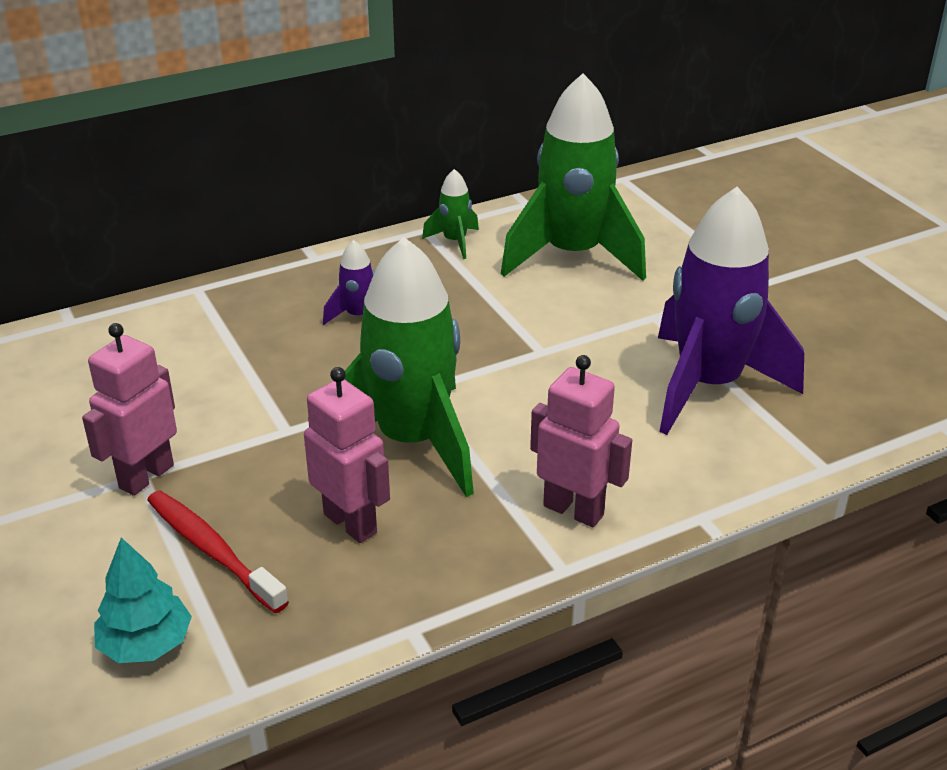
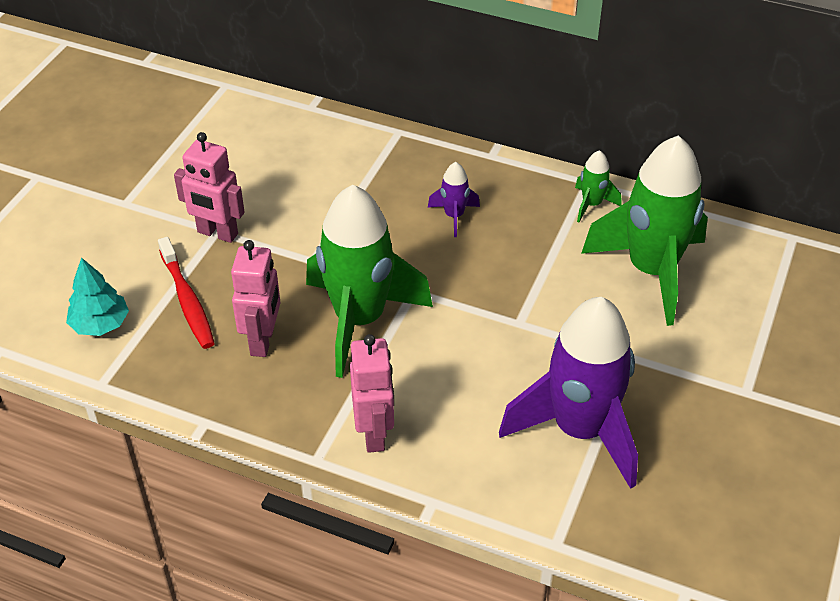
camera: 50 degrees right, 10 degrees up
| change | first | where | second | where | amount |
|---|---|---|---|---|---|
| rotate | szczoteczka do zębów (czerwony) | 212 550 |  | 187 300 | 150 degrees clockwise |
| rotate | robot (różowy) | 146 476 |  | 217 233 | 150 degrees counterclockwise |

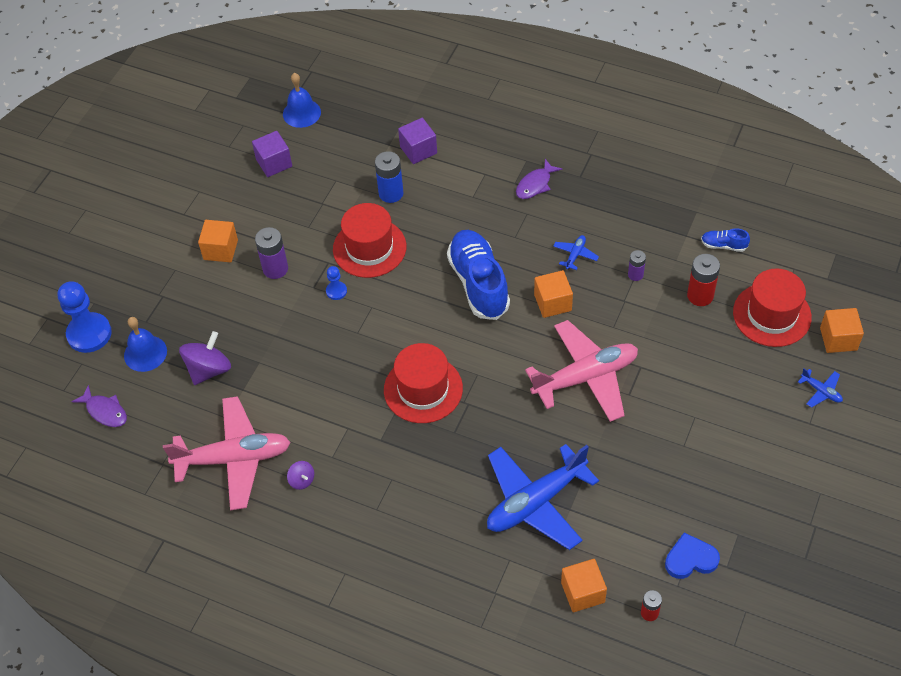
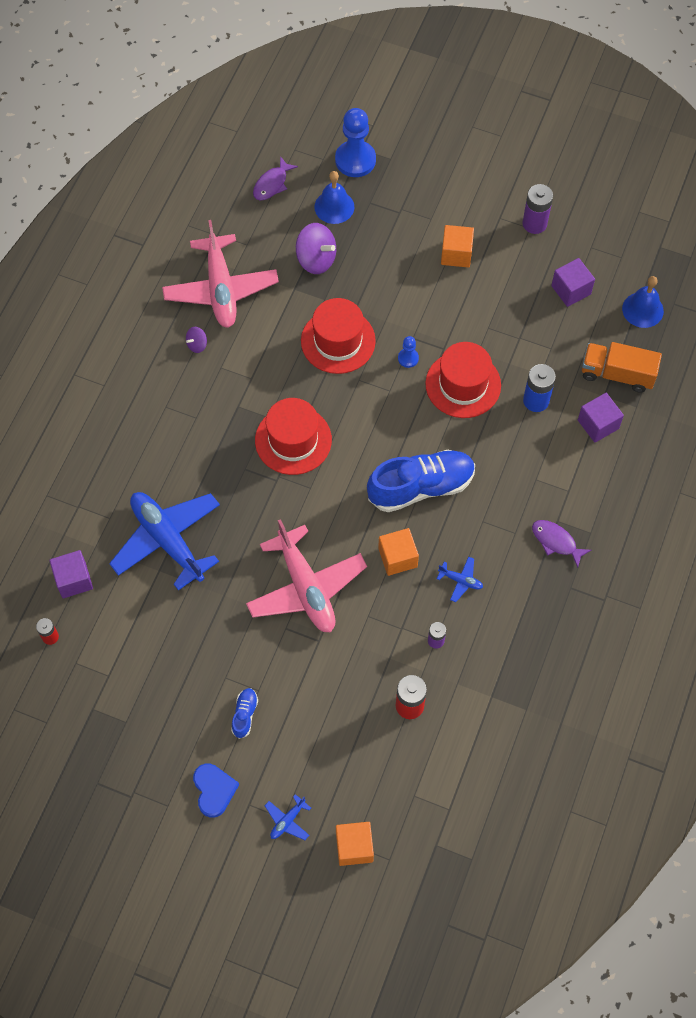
camera: 85 degrees right, 10 degrees up
| change | first | where | second | where | amount |
|---|---|---|---|---|---|
| recolor | sześcian (pomarańczowy) | 582 592 | sześcian (fioletowy) | 74 580 |  |
| move | serce (niebieski) | 690 559 |  | 214 790 |  |
| move | but (niebieski) | 723 245 |  | 245 714 |  |
| move | kapelusz (czerwony) | 772 315 |  | 338 341 |  |
| move | bateria (fioletowy) | 275 269 |  | 534 223 |  |
| insert |  |  | ciężarówka (pomarańczowy) | 617 374 |  |

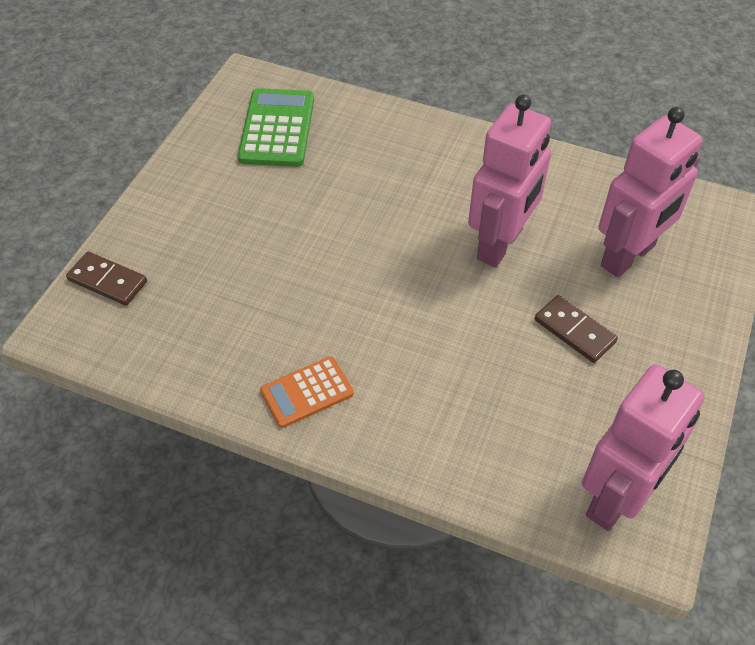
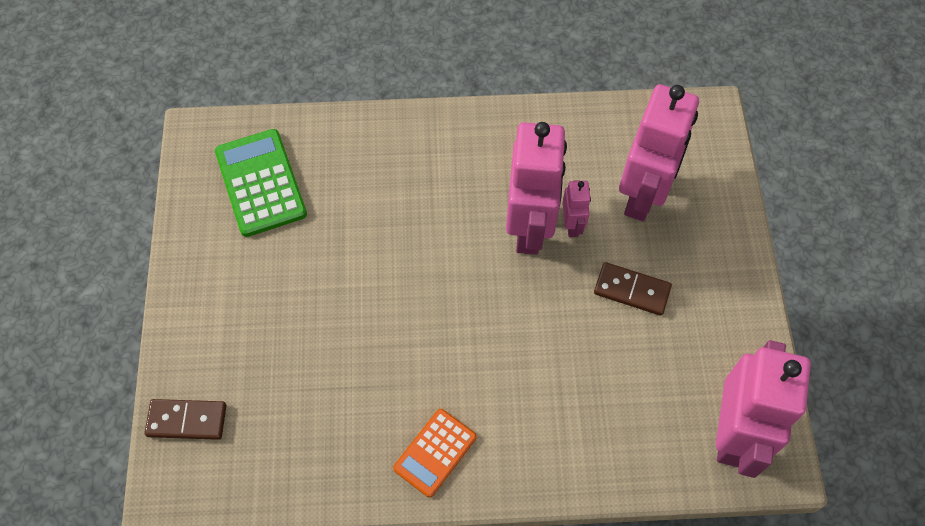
camera: 25 degrees left, 10 degrees up
| change | first | where | second | where | amount |
|---|---|---|---|---|---|
| insert |  |  | robot (różowy) | 572 225 |  |

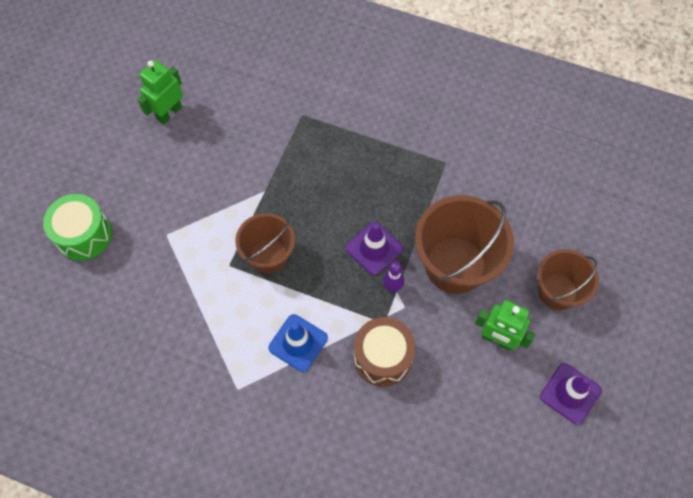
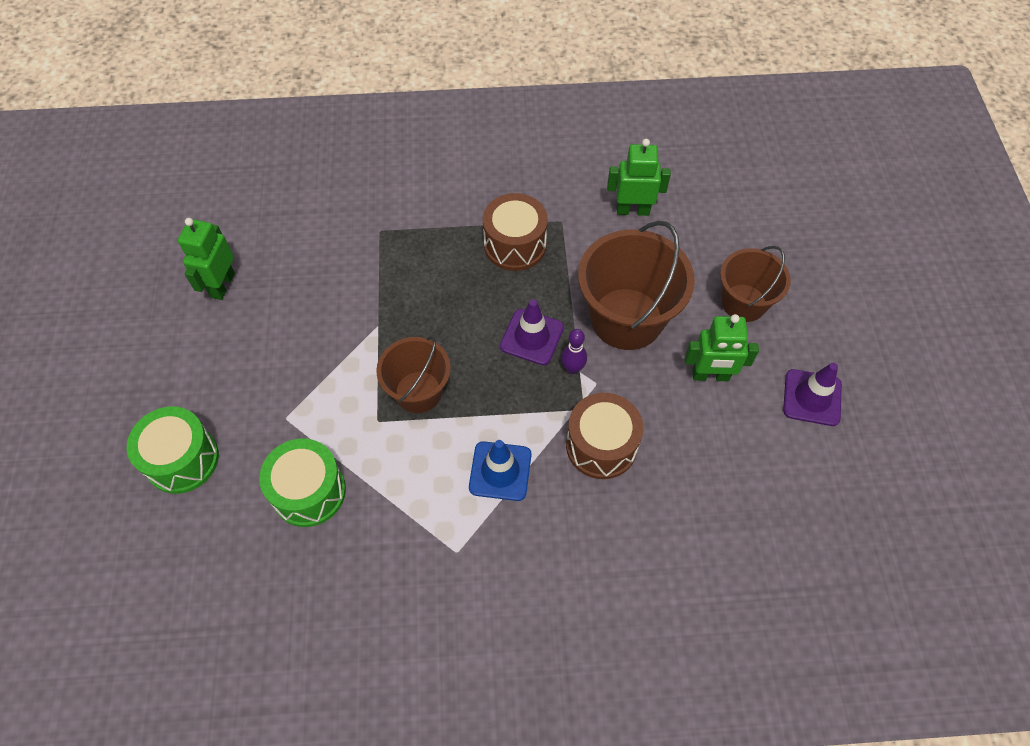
camera: 25 degrees left, 5 degrees down
| change | first | where | second | where | amount |
|---|---|---|---|---|---|
| insert |  |  | bęben (zielony) | 309 491 |  |
| insert |  |  | bęben (brązowy) | 515 245 |  |
| insert |  |  | robot (zielony) | 633 210 |  |

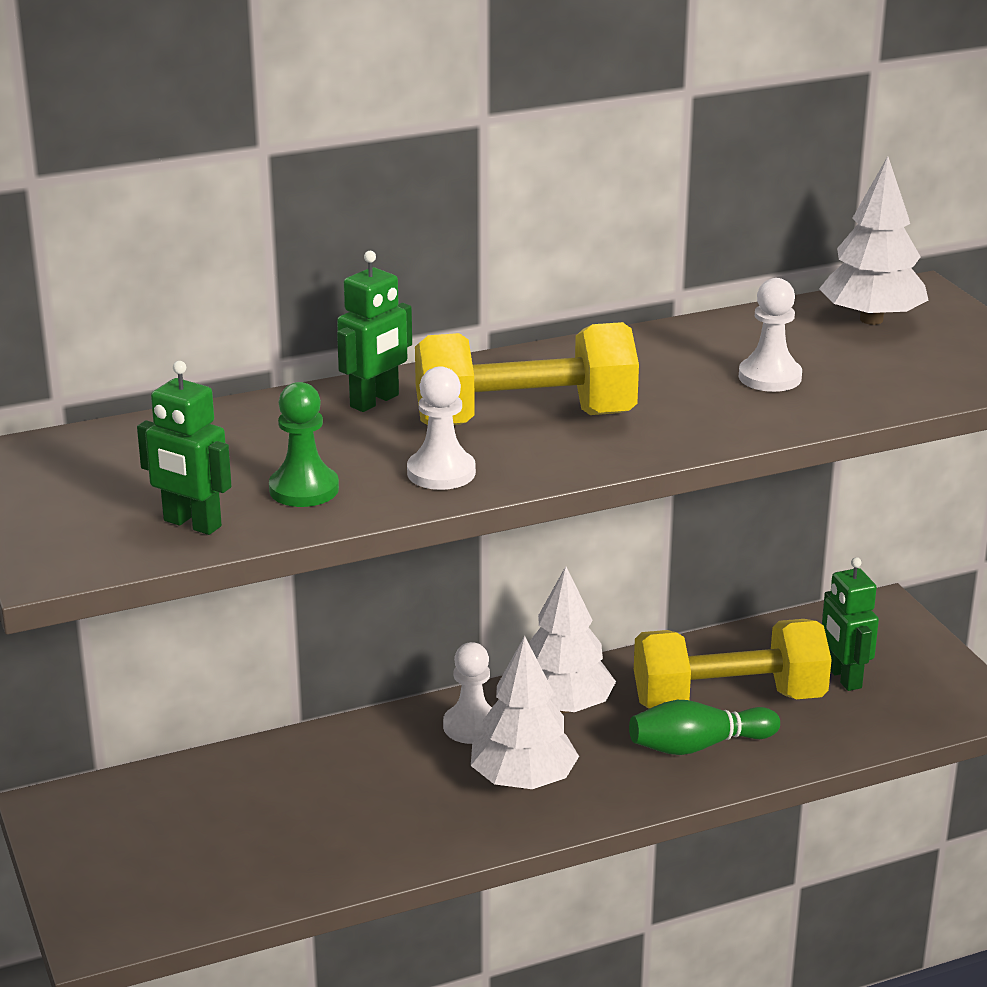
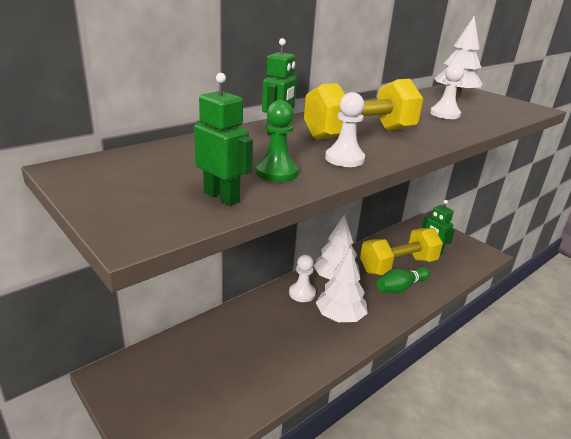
camera: 20 degrees left, 0 degrees up
| change | first | where | second | where | amount |
|---|---|---|---|---|---|
| rotate | robot (zielony) | 192 524 |  | 222 197 | 150 degrees counterclockwise |

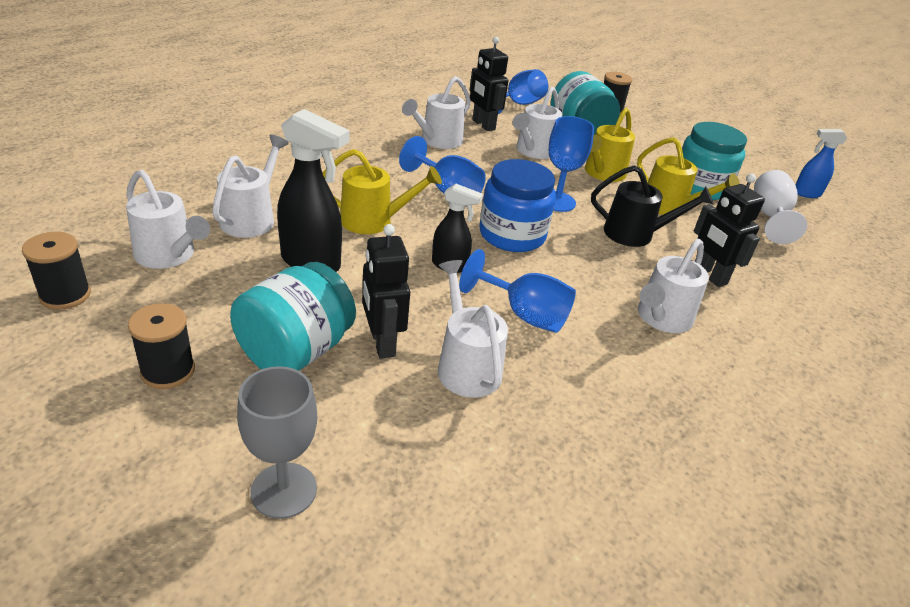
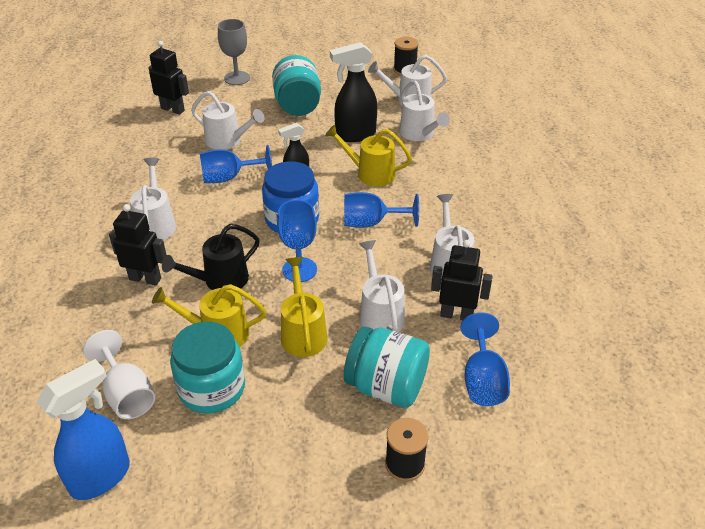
camera: 140 degrees right, 5 degrees up
| change | first | where | second | where | amount |
|---|---|---|---|---|---|
| resize | spryskiwacz (niebieski) | 806 193 |  | 101 477 | x1.70 |
| move | robot (czarny) | 382 343 |  | 173 109 |  |
| rotate | konewka (żółty) | 374 221 |  | 370 173 | 60 degrees clockwise |
| delete | szpulka (czarny) | 168 371 |  |  |  |

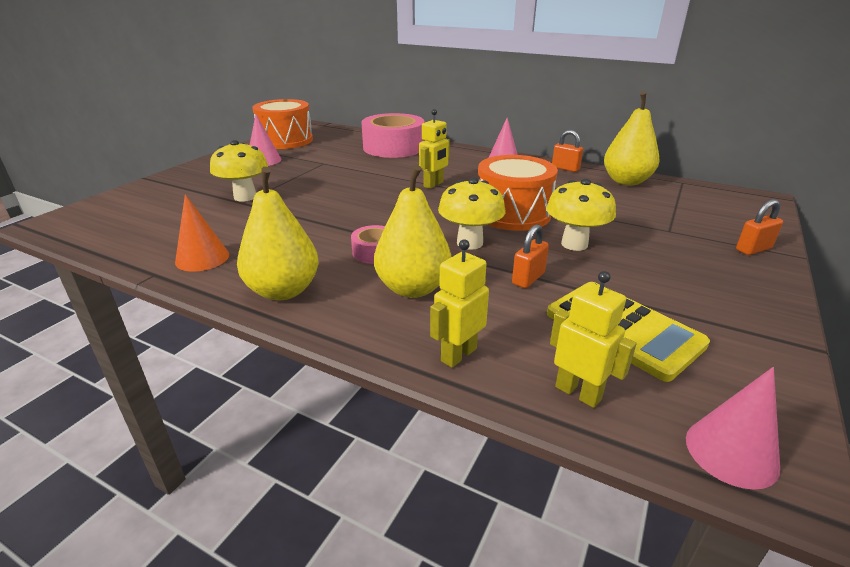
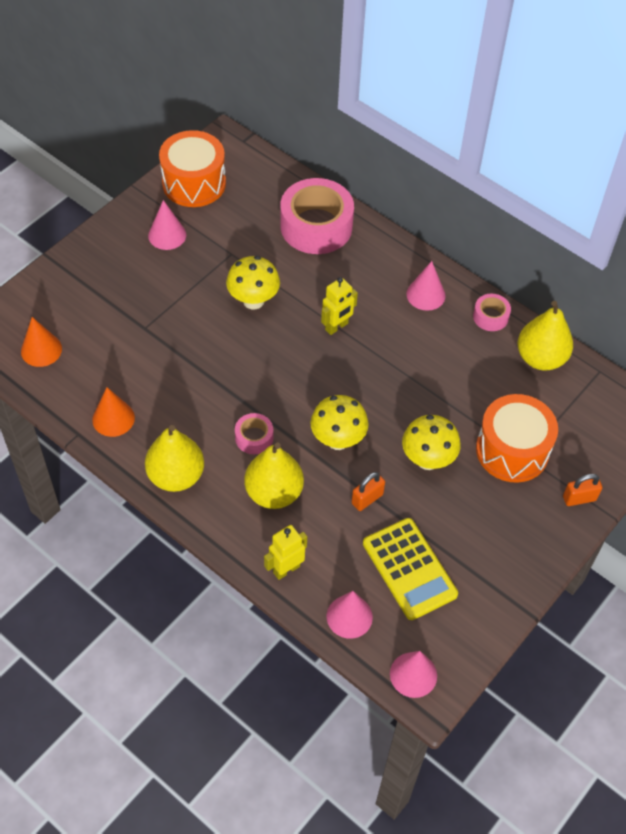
camera: 10 degrees right, 25 degrees up
| change | first | where | second | where | amount |
|---|---|---|---|---|---|
| insert |  |  | stożek (pomarańczowy) | 41 350 |  |
| move | grzyb (żółty) | 245 197 |  | 253 301 |  |
| replace | robot (żółty) | 578 393 | stożek (różowy) | 349 616 |  |
| replace | kłódka (pomarańczowy) | 565 168 | taśma klejąca (różowy) | 490 317 |  |
| move | bęben (pomarańczowy) | 512 214 |  | 512 450 |  |

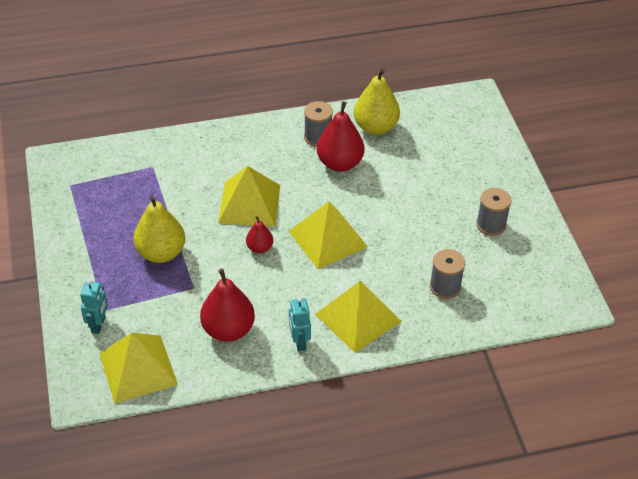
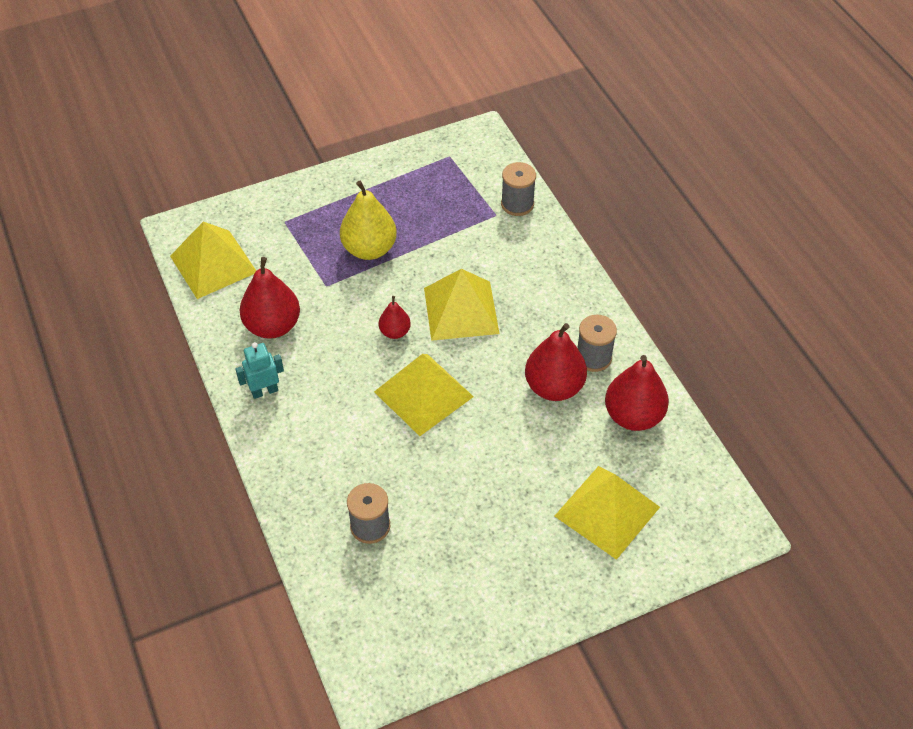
camera: 80 degrees right, 5 degrees up
| change | first | where | second | where | amount |
|---|---|---|---|---|---|
| move | szpulka (szary) | 491 225 |  | 517 204 |  |
| move | piramida (żółty) | 358 317 |  | 607 511 |  |
| recolor | gruszka (żółty) | 375 127 | gruszka (czerwony) | 633 416 |  |
| delete | robot (turkusowy) | 98 325 |  |  |  |

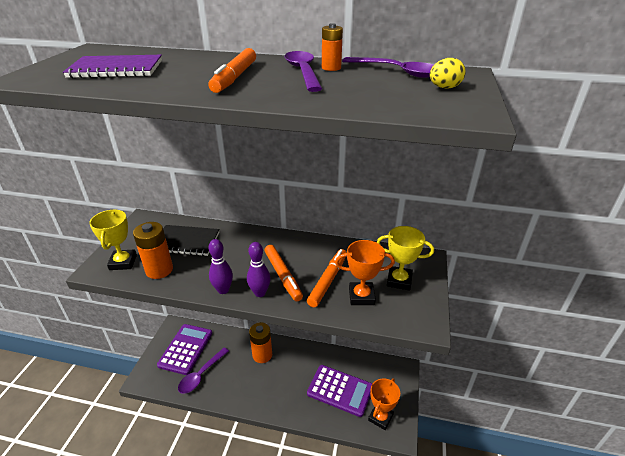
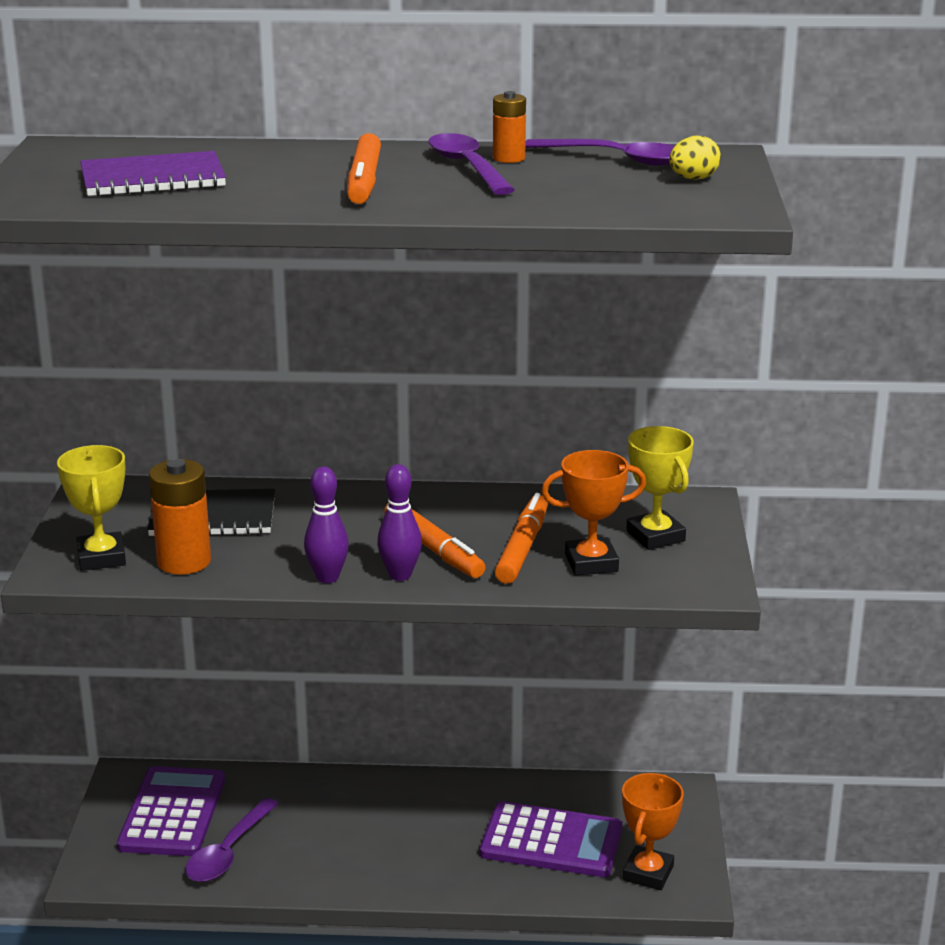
camera: 10 degrees left, 10 degrees down
| change | first | where | second | where | amount |
|---|---|---|---|---|---|
| rotate | puchar (żółty) | 399 280 |  | 655 536 | 60 degrees clockwise |
| delete | bateria (pomarańczowy) | 262 355 |  |  |  |

